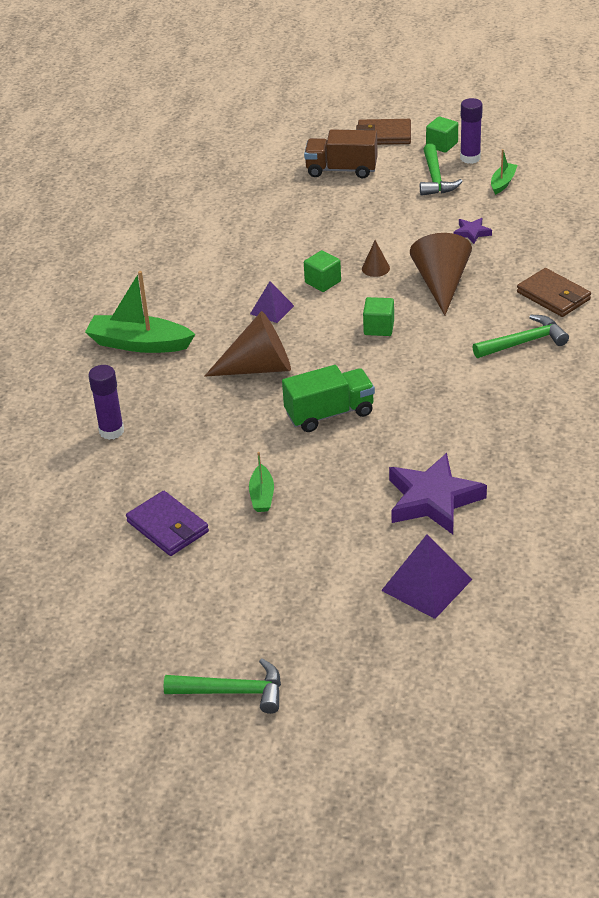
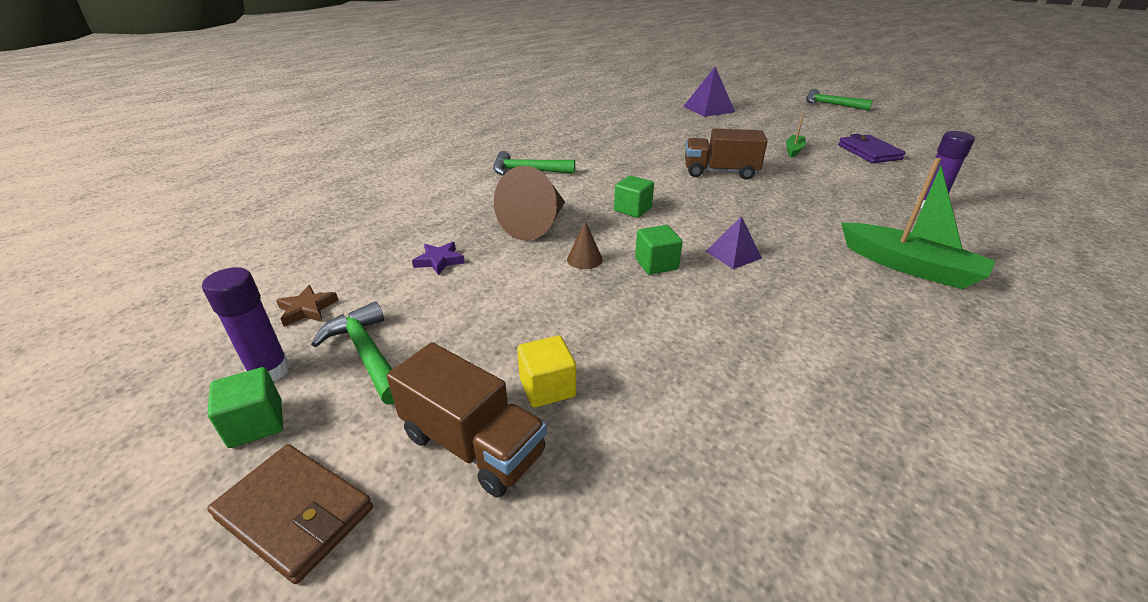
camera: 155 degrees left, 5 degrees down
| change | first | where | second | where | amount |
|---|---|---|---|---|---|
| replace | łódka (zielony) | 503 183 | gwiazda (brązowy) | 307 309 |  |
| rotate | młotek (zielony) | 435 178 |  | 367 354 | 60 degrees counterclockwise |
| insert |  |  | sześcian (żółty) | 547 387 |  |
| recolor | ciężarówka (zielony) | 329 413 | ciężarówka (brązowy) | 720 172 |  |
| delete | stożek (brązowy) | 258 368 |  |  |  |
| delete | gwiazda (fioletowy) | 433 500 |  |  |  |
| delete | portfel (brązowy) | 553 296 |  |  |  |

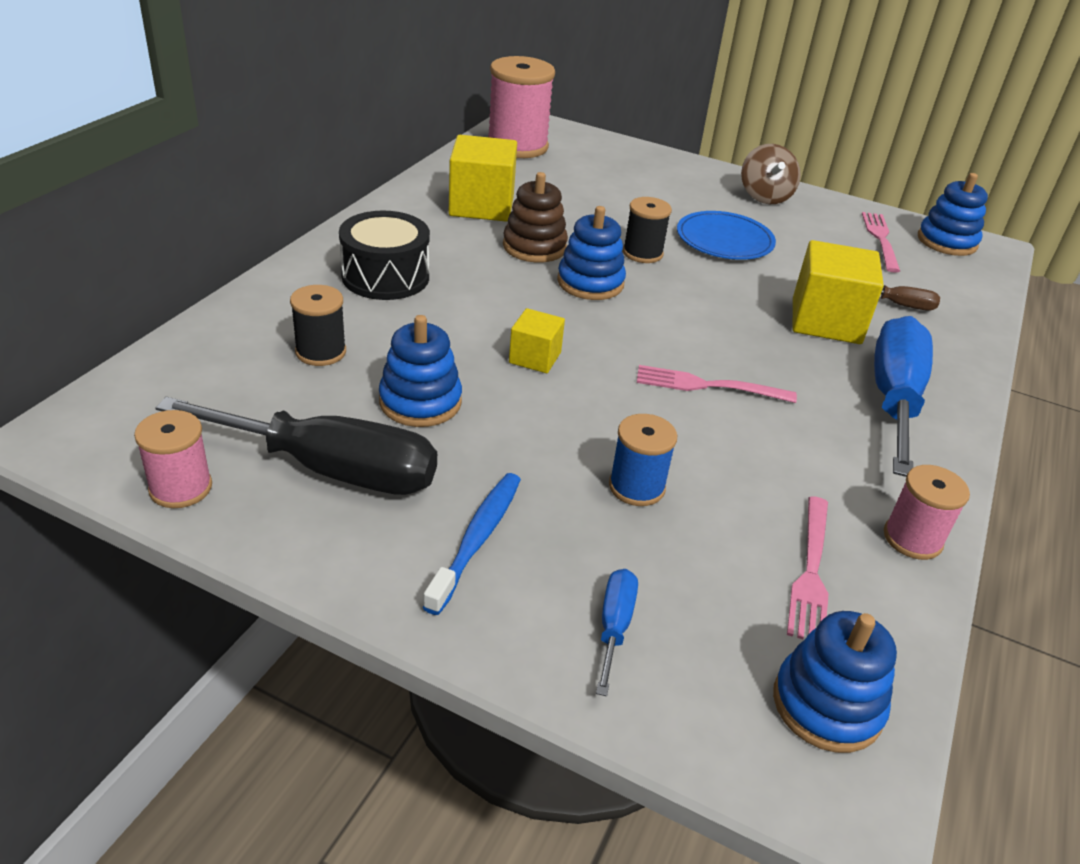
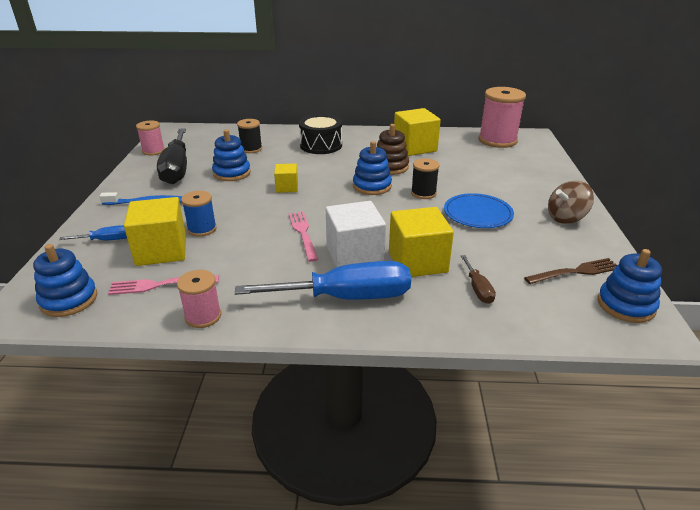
camera: 70 degrees right, 5 degrees down
| change | first | where | second | where | amount |
|---|---|---|---|---|---|
| insert |  |  | sześcian (żółty) | 161 250 |  |
| insert |  |  | sześcian (biały) | 354 255 |  |
| recolor | widelec (różowy) | 880 239 | widelec (brązowy) | 575 272 |  |

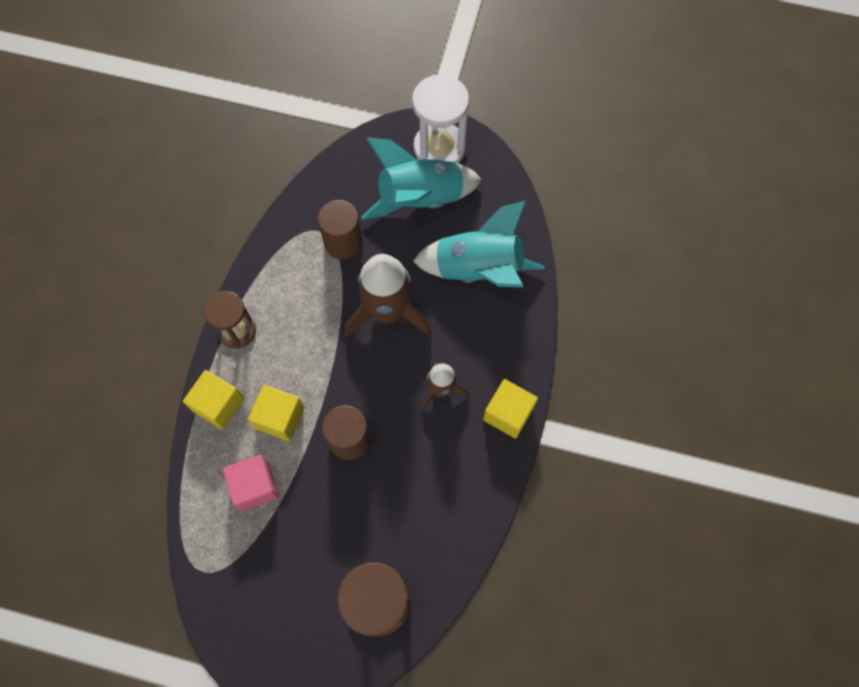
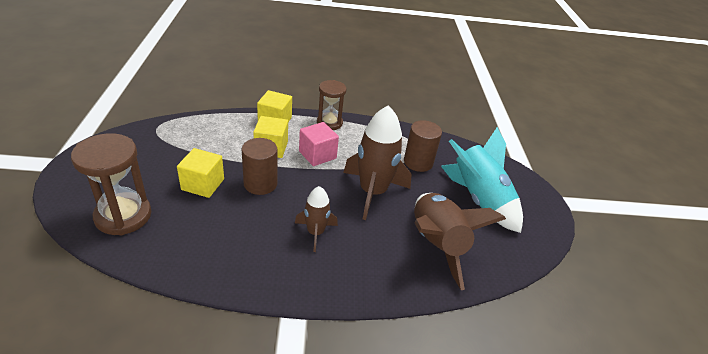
camera: 70 degrees right, 30 degrees down
| change | first | where | second | where | amount |
|---|---|---|---|---|---|
| move | sześcian (żółty) | 508 414 |  | 203 184 |  |
| move | sześcian (różowy) | 255 486 |  | 317 155 |  |
| recolor | rakieta (turkusowy) | 478 270 | rakieta (brązowy) | 436 244 |  |
| delete | klepsydra (biały) | 439 148 |  |  |  |

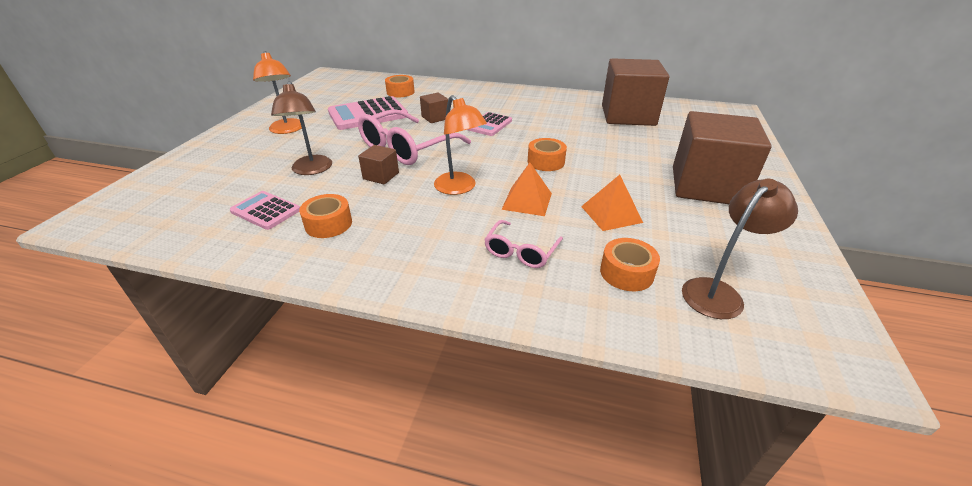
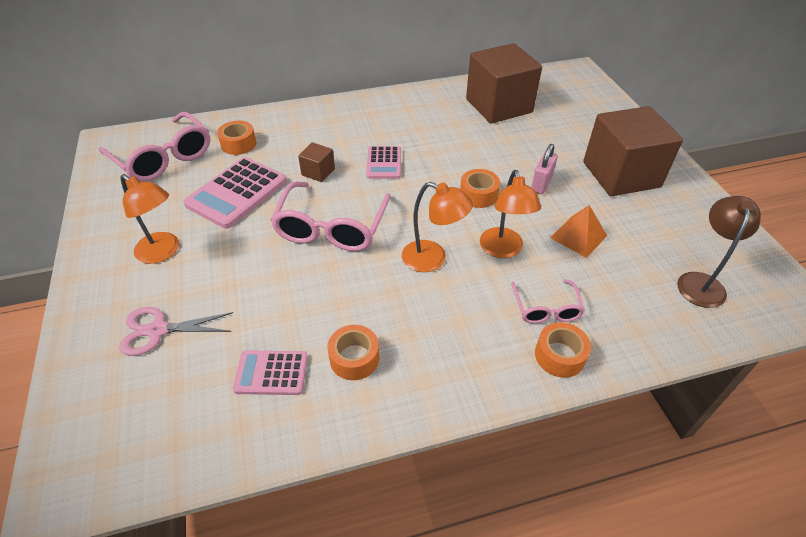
camera: 30 degrees left, 10 degrees up
| change | first | where | second | where | amount |
|---|---|---|---|---|---|
| insert |  |  | okulary (różowy) | 164 158 |  |
| insert |  |  | nożyczki (różowy) | 158 330 |  |
| replace | piramida (pomarańczowy) | 527 201 | lampka (pomarańczowy) | 503 250 |  |
| insert |  |  | kłódka (różowy) | 541 184 |  |
| move | taśma klejąca (pomarańczowy) | 626 273 |  | 559 355 |  |
| delete | lampka (brązowy) | 311 170 |  |  |  |
| delete | sześcian (brązowy) | 381 176 |  |  |  |

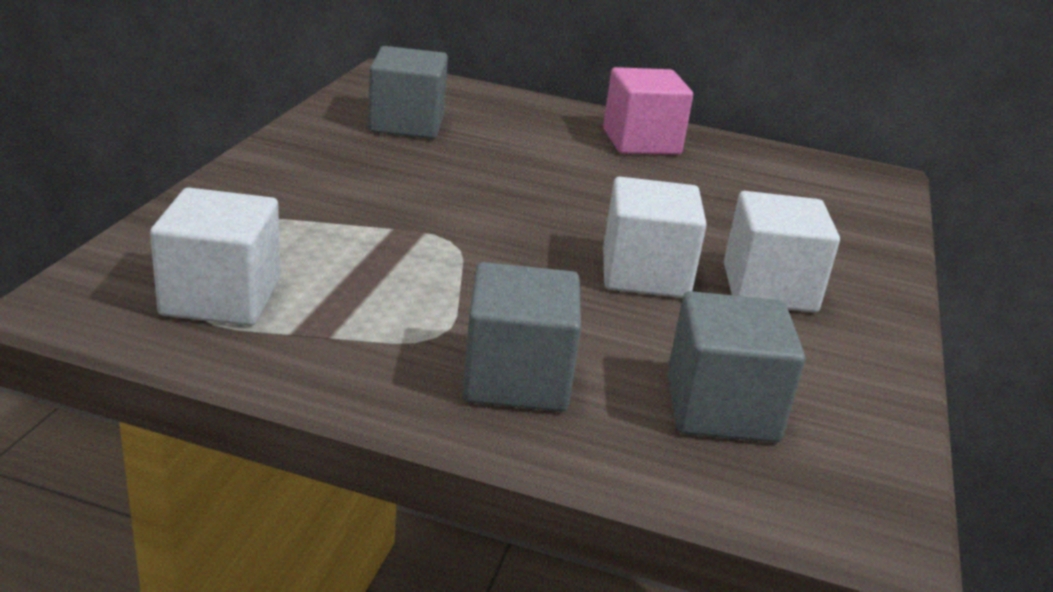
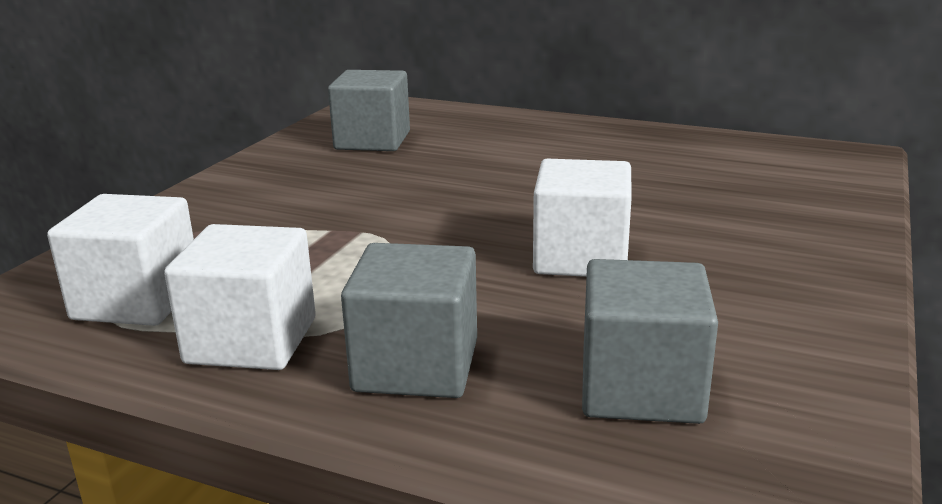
camera: 10 degrees right, 5 degrees down
| change | first | where | second | where | amount |
|---|---|---|---|---|---|
| move | sześcian (biały) | 769 288 |  | 251 340 |  |
| delete | sześcian (różowy) | 641 142 |  |  |  |

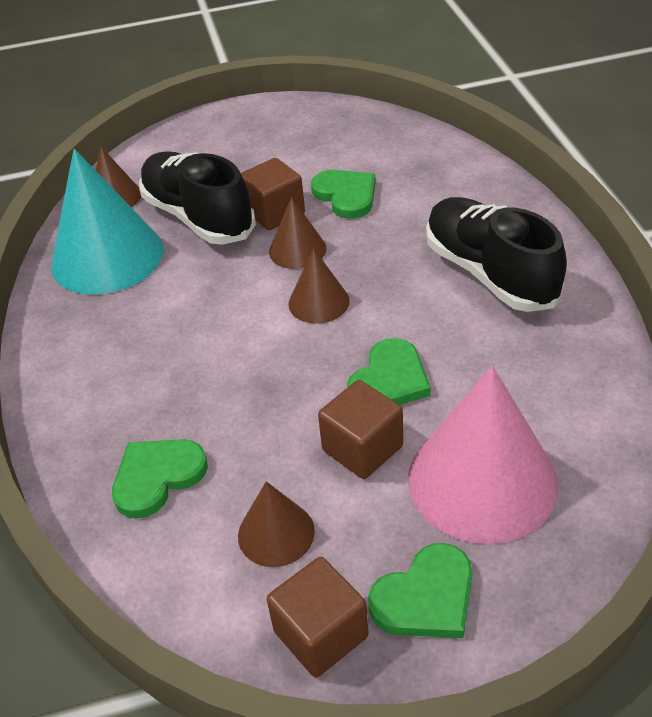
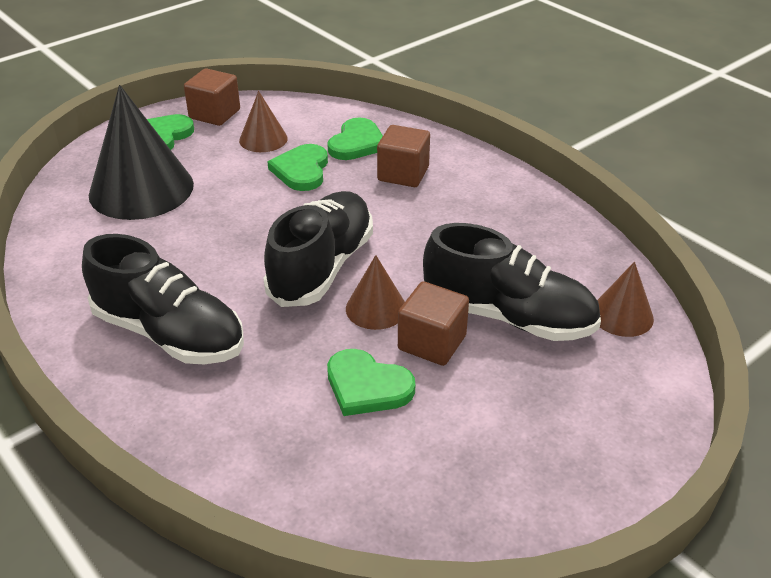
camera: 150 degrees right, 5 degrees down
| change | first | where | second | where | amount |
|---|---|---|---|---|---|
| recolor | stożek (różowy) | 482 480 | stożek (czarny) | 141 189 |  |
| replace | stożek (brązowy) | 318 302 | but (czarny) | 322 267 |  |
| move | serce (zielony) | 389 380 |  | 301 170 |  |
| move | sześcian (brązowy) | 362 448 |  | 403 174 |  |
| delete | stożek (turkusowy) | 107 257 |  |  |  |

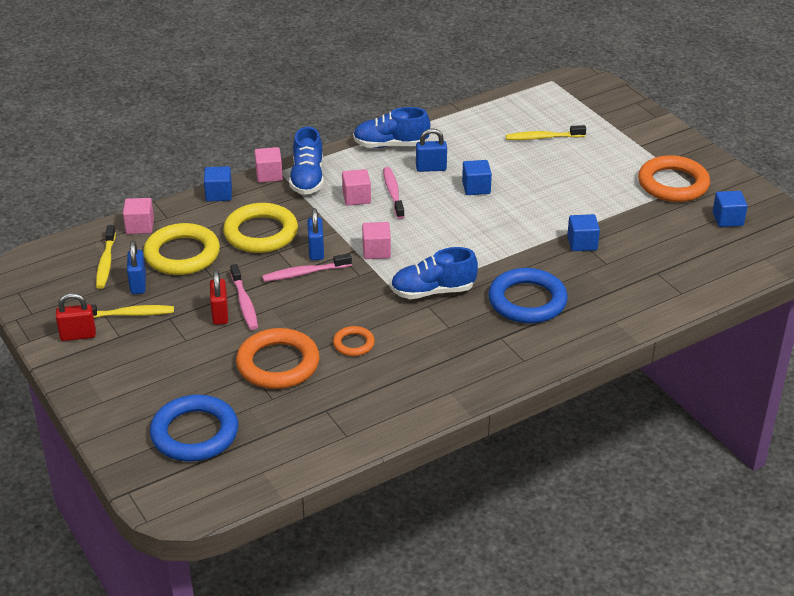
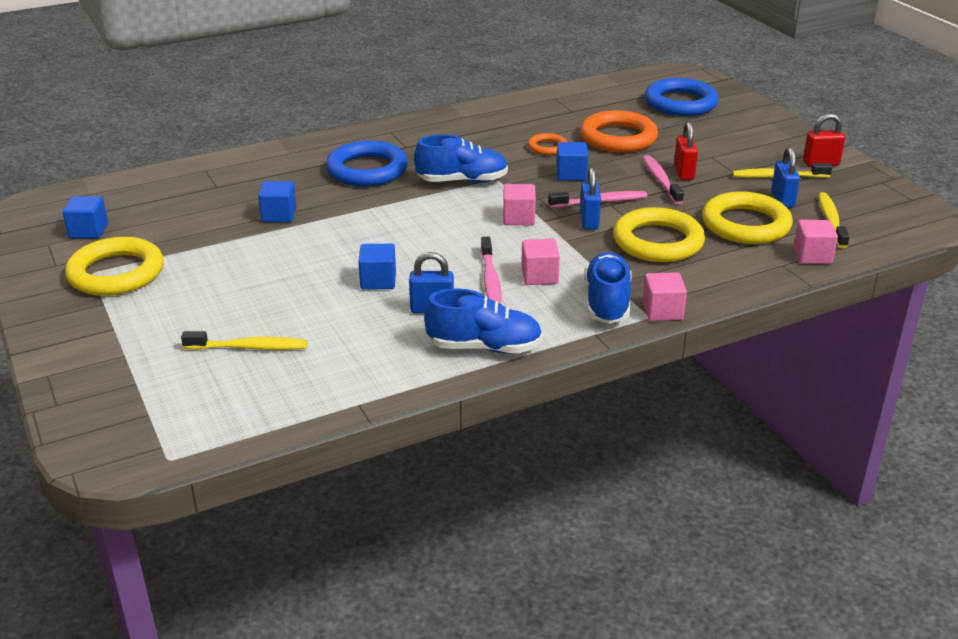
camera: 175 degrees left, 5 degrees down
| change | first | where | second | where | amount |
|---|---|---|---|---|---|
| recolor | pierścień (pomarańczowy) | 673 184 | pierścień (żółty) | 116 273 |  |
| move | sześcian (niebieski) | 219 194 |  | 571 174 |  |

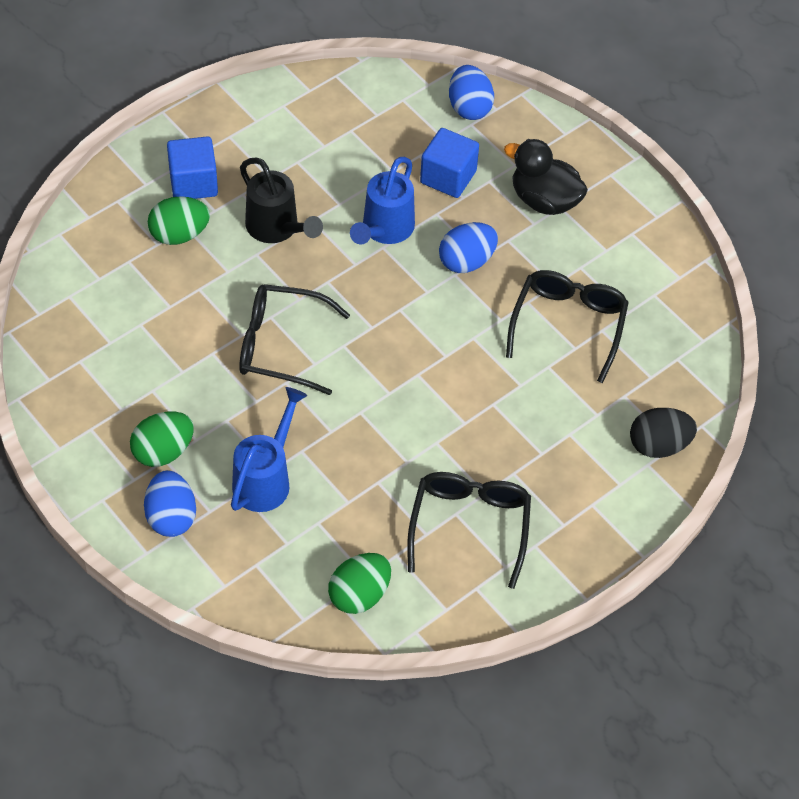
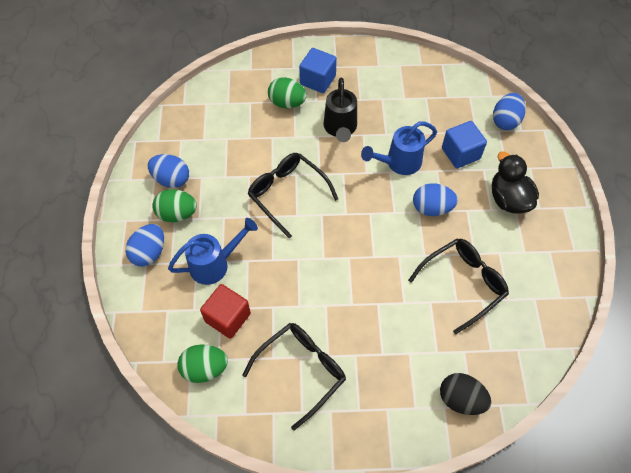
camera: 40 degrees right, 5 degrees up
| change | first | where | second | where | amount |
|---|---|---|---|---|---|
| insert |  |  | jajko (niebieski) | 171 179 |  |
| insert |  |  | sześcian (czerwony) | 228 317 |  |

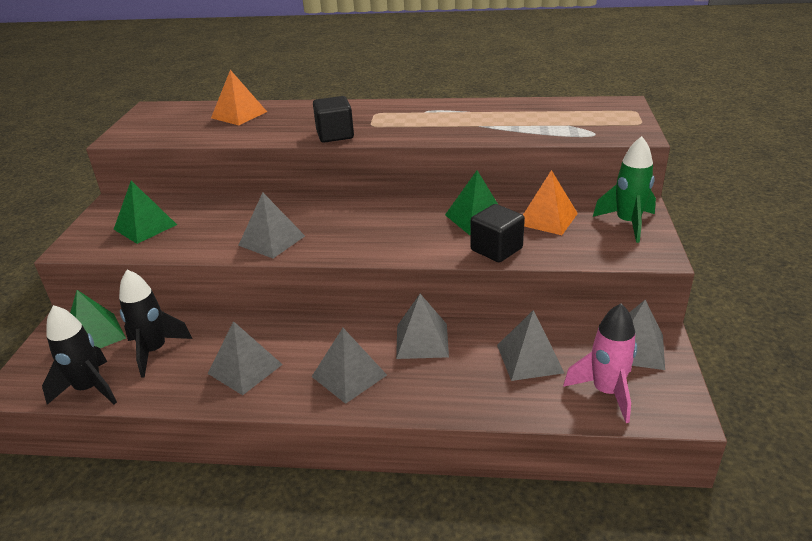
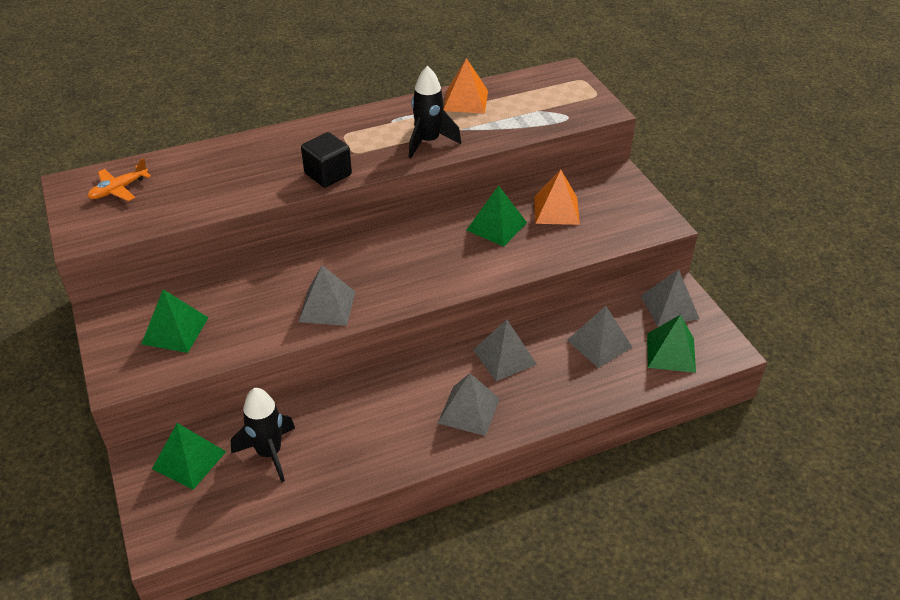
camera: 30 degrees left, 10 degrees up
| change | first | where | second | where | amount |
|---|---|---|---|---|---|
| insert |  |  | samolot (pomarańczowy) | 118 189 |  |
| move | rakieta (czarny) | 89 389 |  | 428 142 |  |
| move | piramida (pomarańczowy) | 239 115 |  | 465 100 |  |
| replace | rakieta (różowy) | 606 392 | piramida (zielony) | 671 352 |  |
| delete | piramida (szary) | 245 368 |  |  |  |
| delete | sześcian (czarny) | 496 249 |  |  |  |
| delete | rakieta (zielony) | 627 223 |  |  |  |

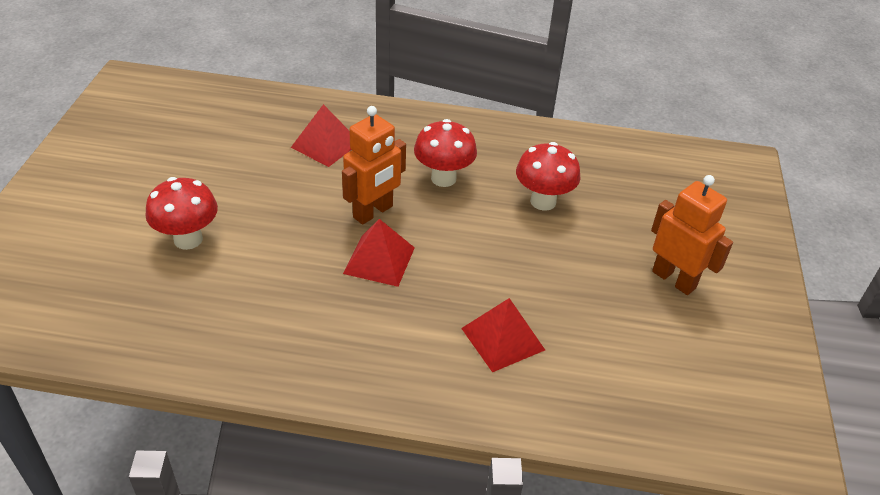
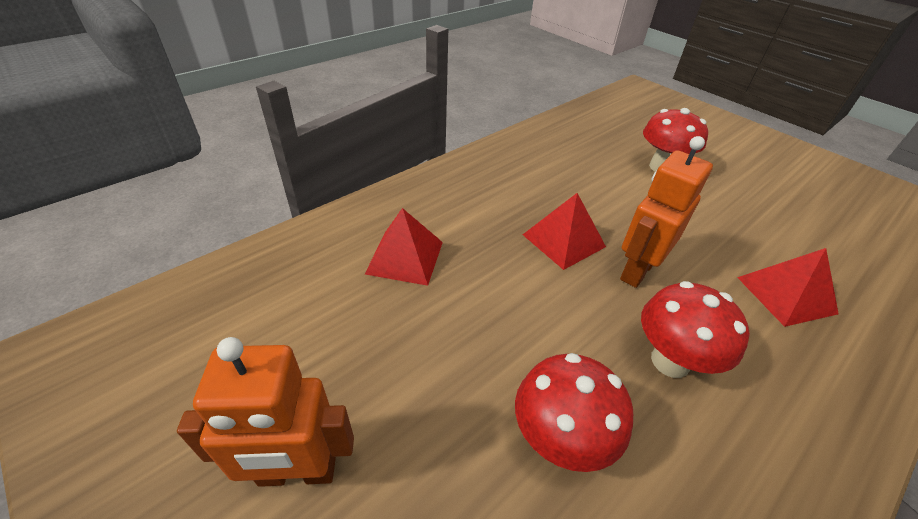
camera: 130 degrees right, 0 degrees up
| change | first | where | second | where | amount |
|---|---|---|---|---|---|
| rotate | robot (pomarańczowy) | 373 212 |  | 637 270 | 45 degrees clockwise |

